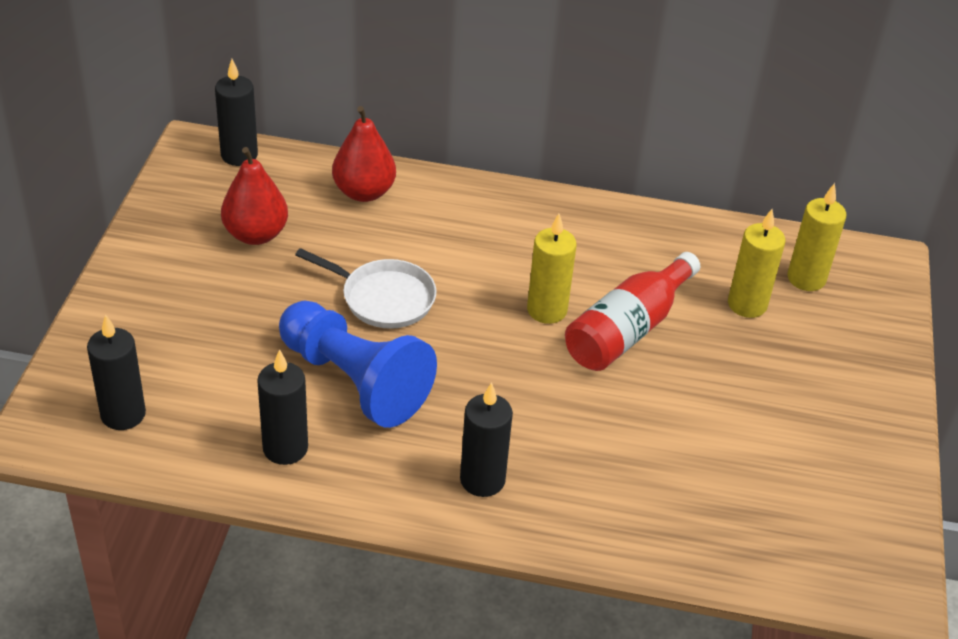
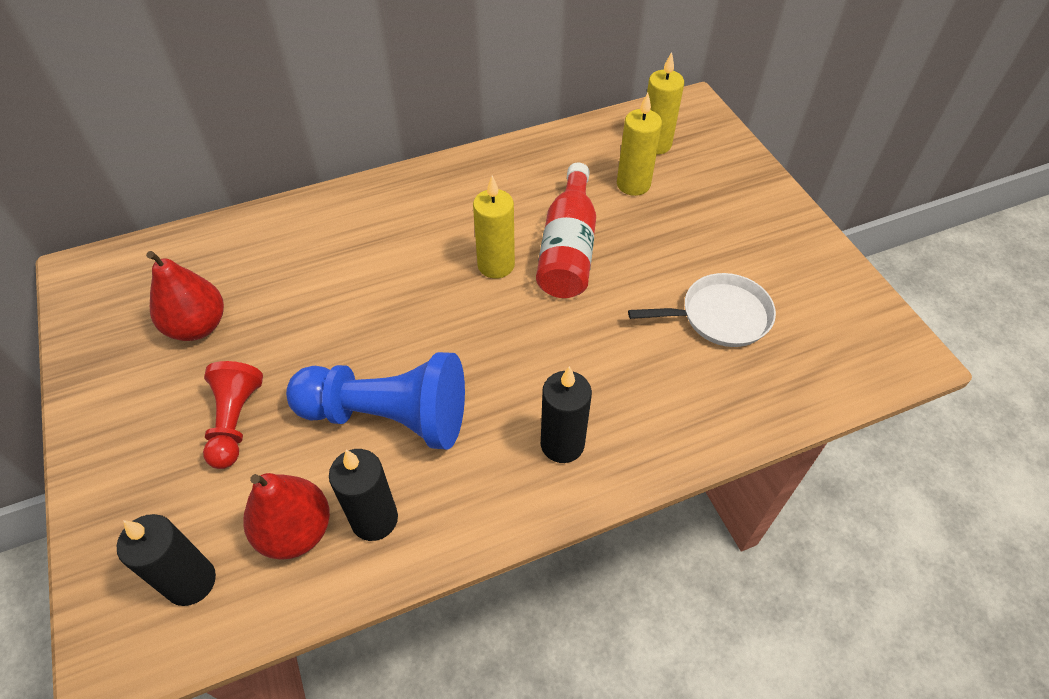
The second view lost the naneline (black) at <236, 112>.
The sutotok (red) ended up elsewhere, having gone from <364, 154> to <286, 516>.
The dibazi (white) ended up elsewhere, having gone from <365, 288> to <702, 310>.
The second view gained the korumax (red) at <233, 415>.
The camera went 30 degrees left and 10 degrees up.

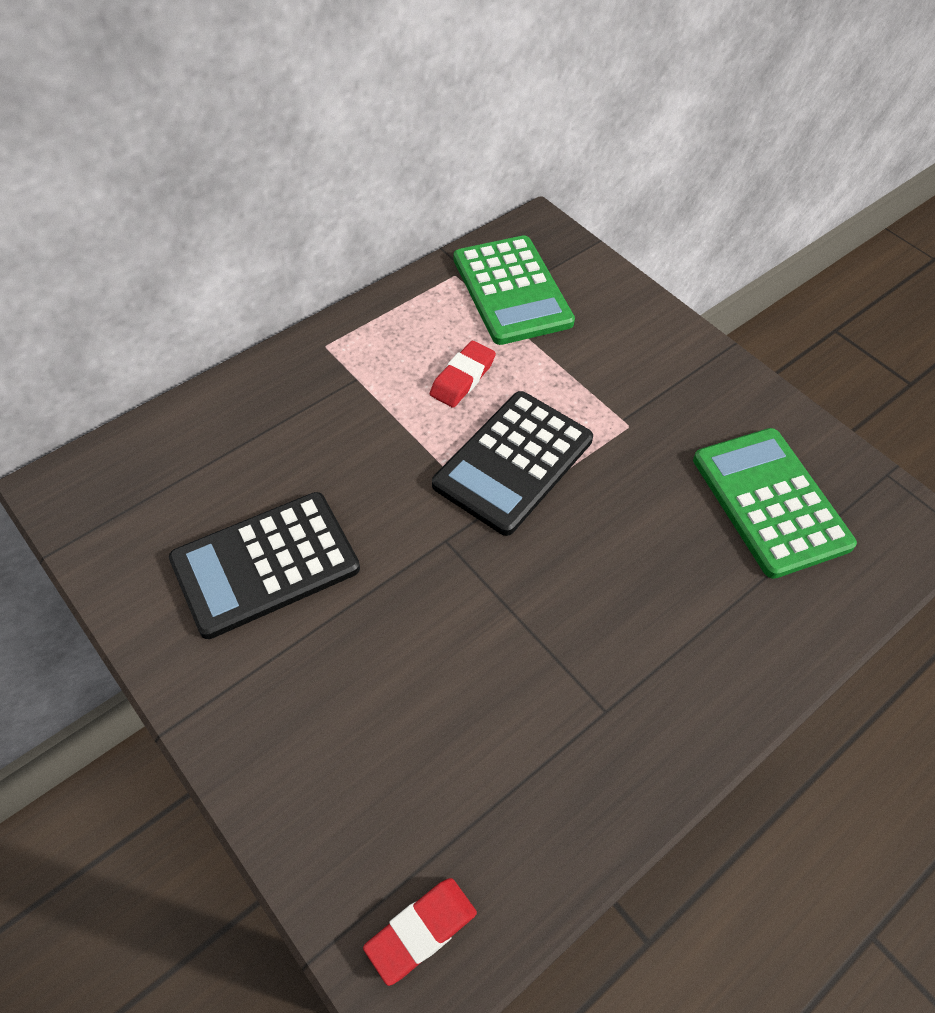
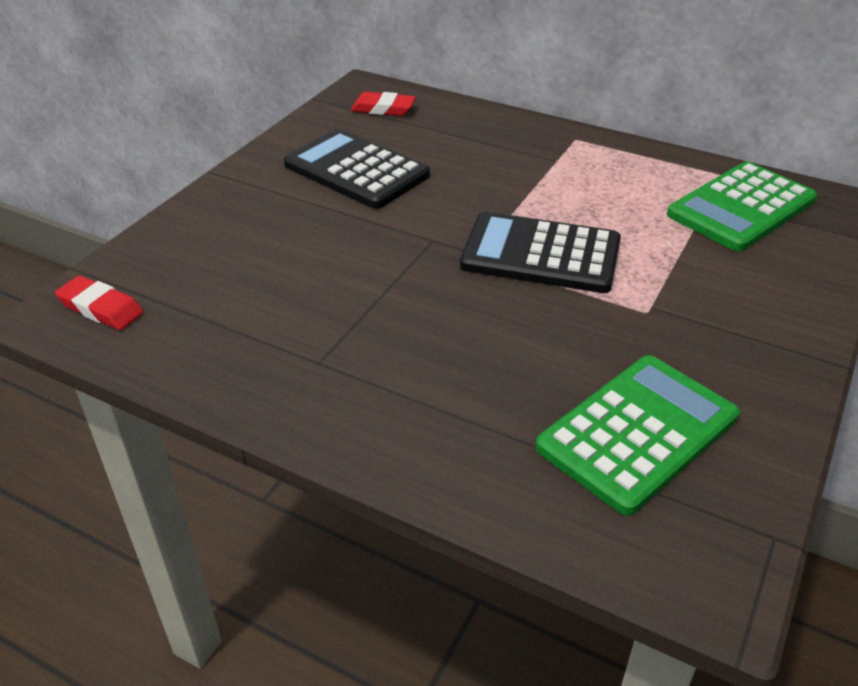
The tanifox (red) ended up elsewhere, having gone from <463, 374> to <383, 104>.
The camera went 70 degrees right and 15 degrees down.

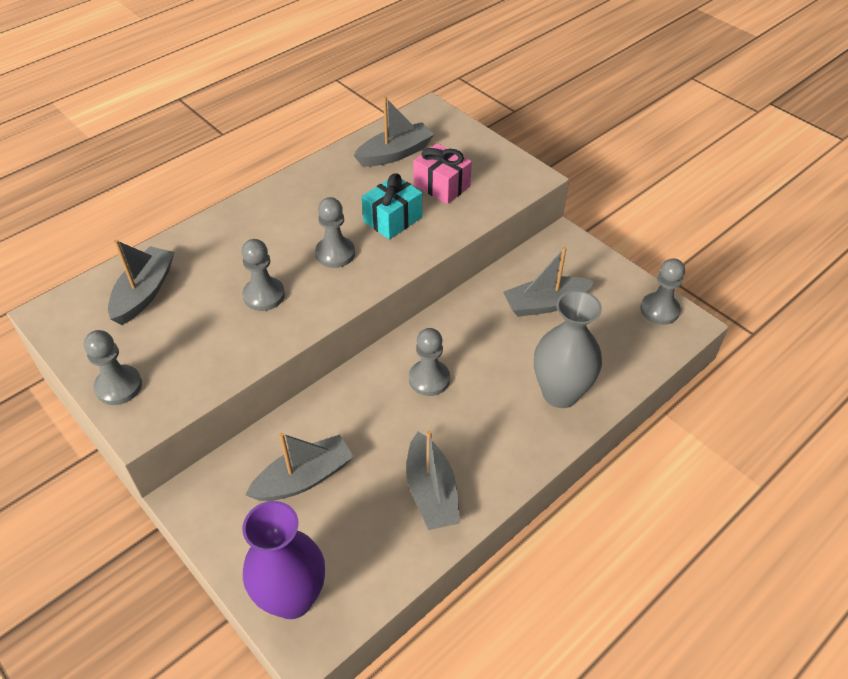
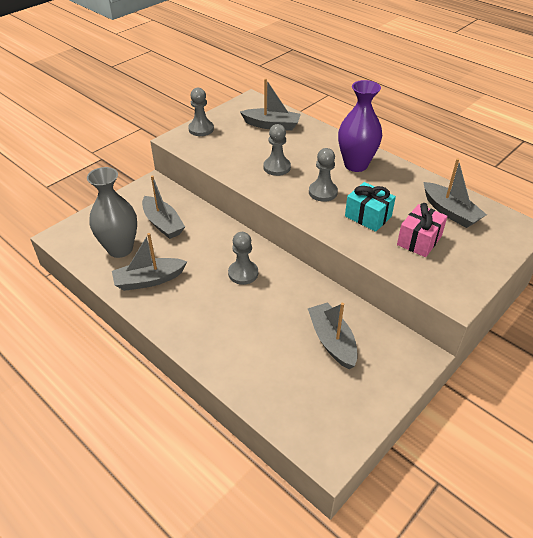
The second view lost the korumax (grey) at <662, 291>.
The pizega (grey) ended up elsewhere, having gone from <568, 349> to <112, 212>.
The pizega (purple) ended up elsewhere, having gone from <283, 560> to <360, 126>.
The camera went 85 degrees right and 5 degrees down.

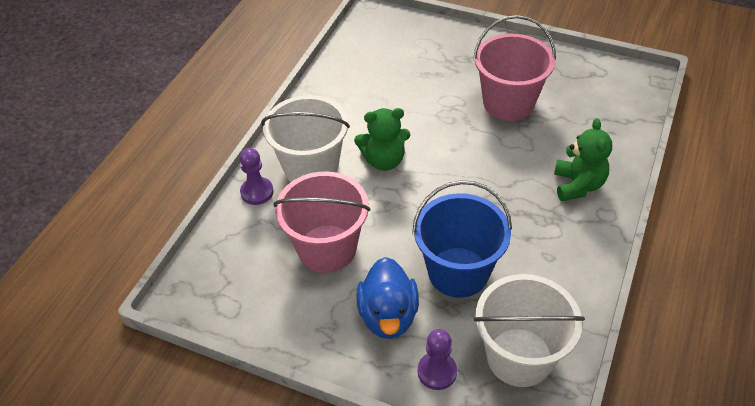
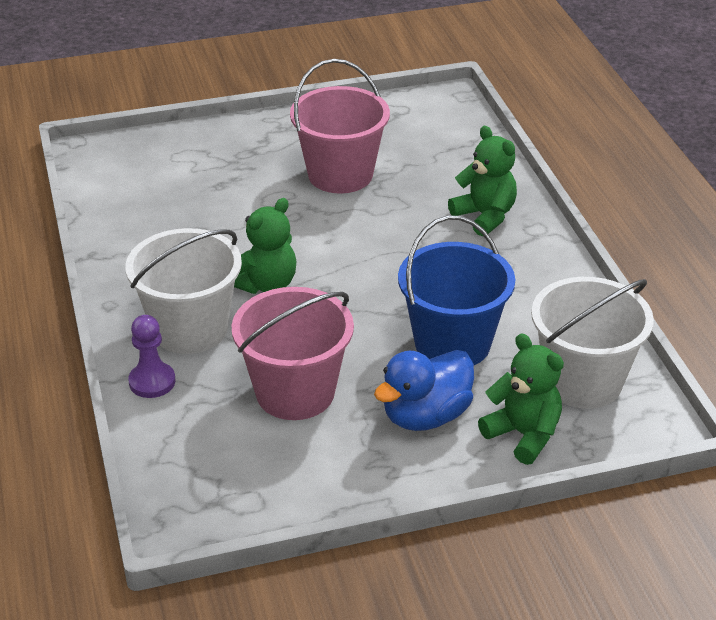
The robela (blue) at <387, 298> ended up facing another way, 90 degrees clockwise from before.
Where the korumax (purple) stood at <437, 359>, the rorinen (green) came to stand at <521, 399>.
The camera went 40 degrees left and 10 degrees down.

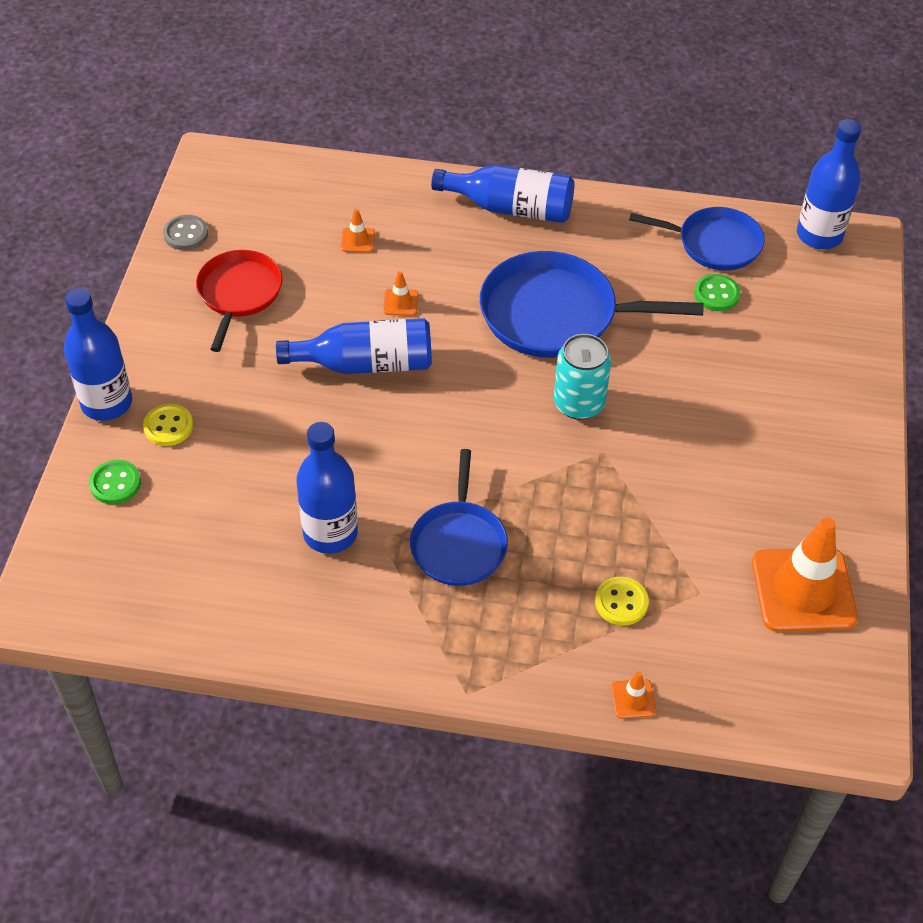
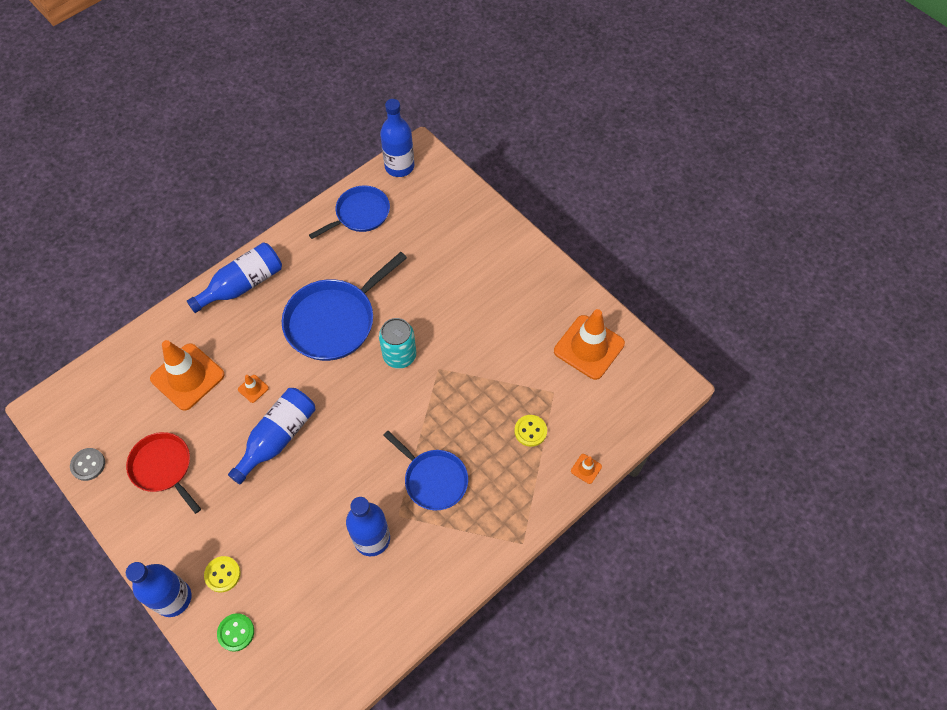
The size of the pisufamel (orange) at <358, 231> changed by a factor of 2.41.
The second view lost the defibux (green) at <717, 292>.
The camera went 50 degrees left and 10 degrees up.

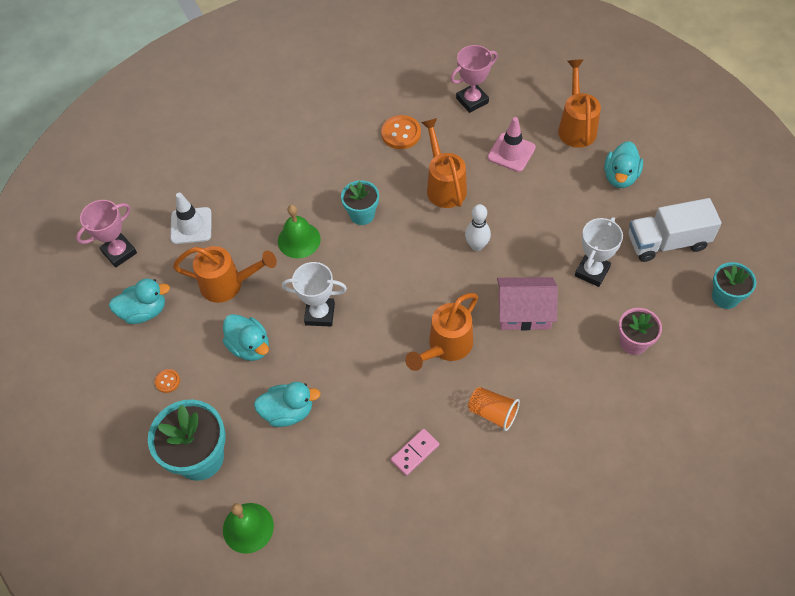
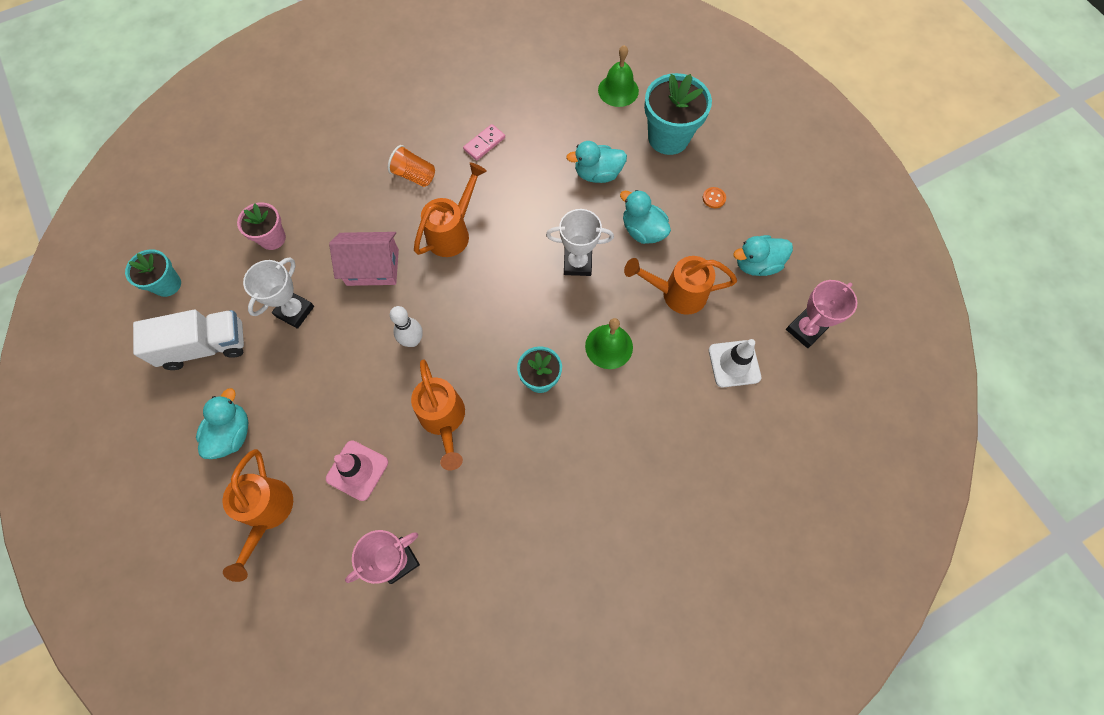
The second view lost the defibux (orange) at <401, 132>.
The camera went 175 degrees right and 10 degrees up.

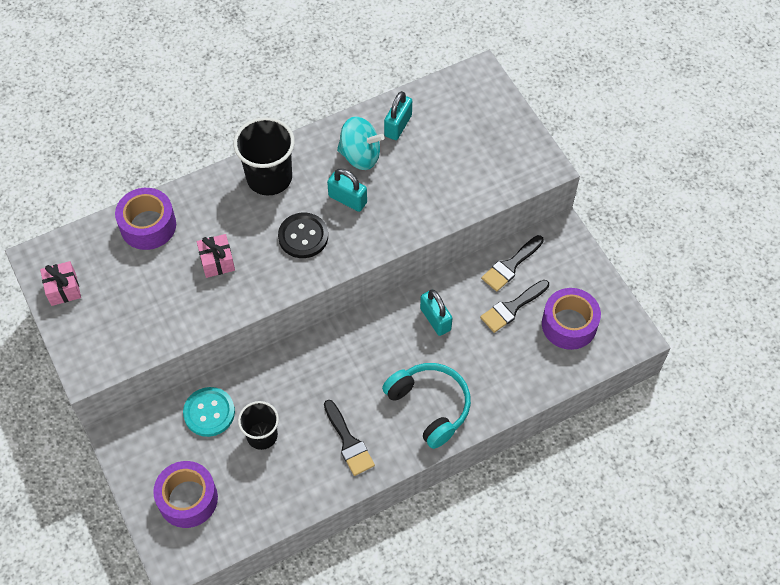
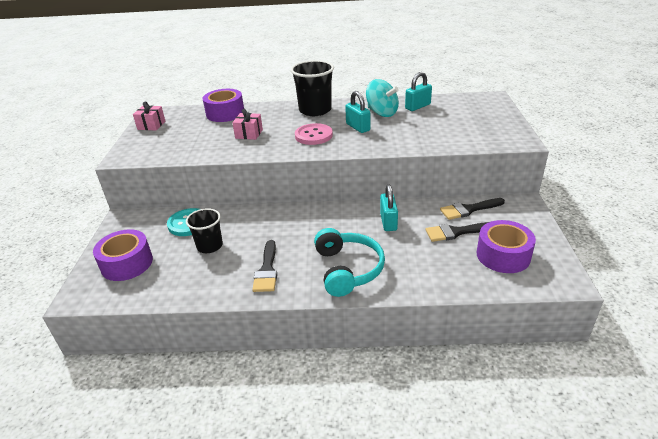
What was the defibux (black) at <303, 235> turned into the defibux (pink) at <314, 134>.
The camera went 30 degrees right and 25 degrees down.

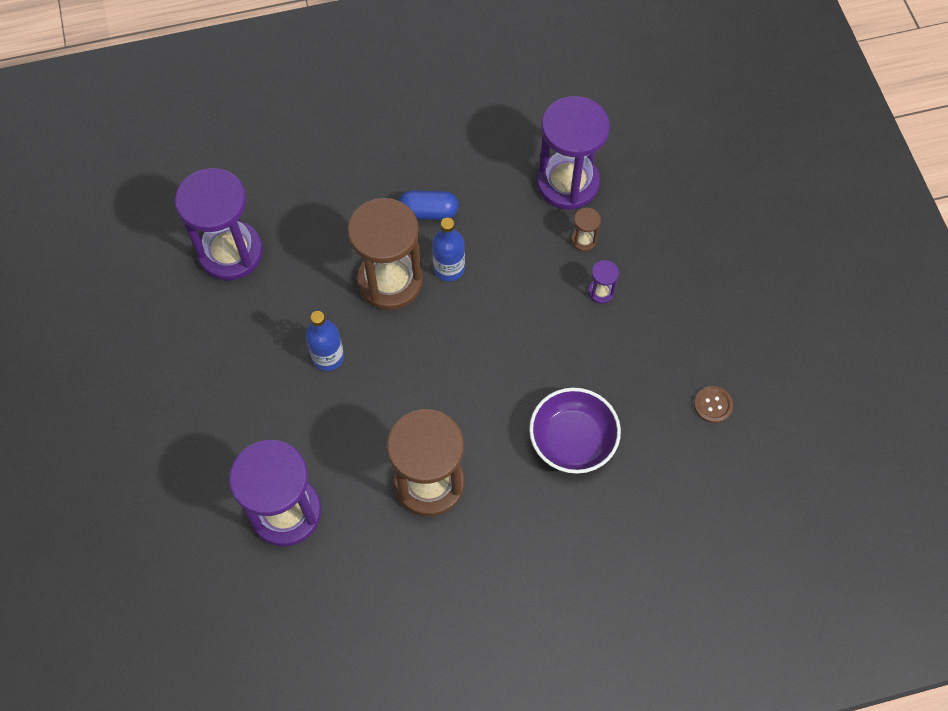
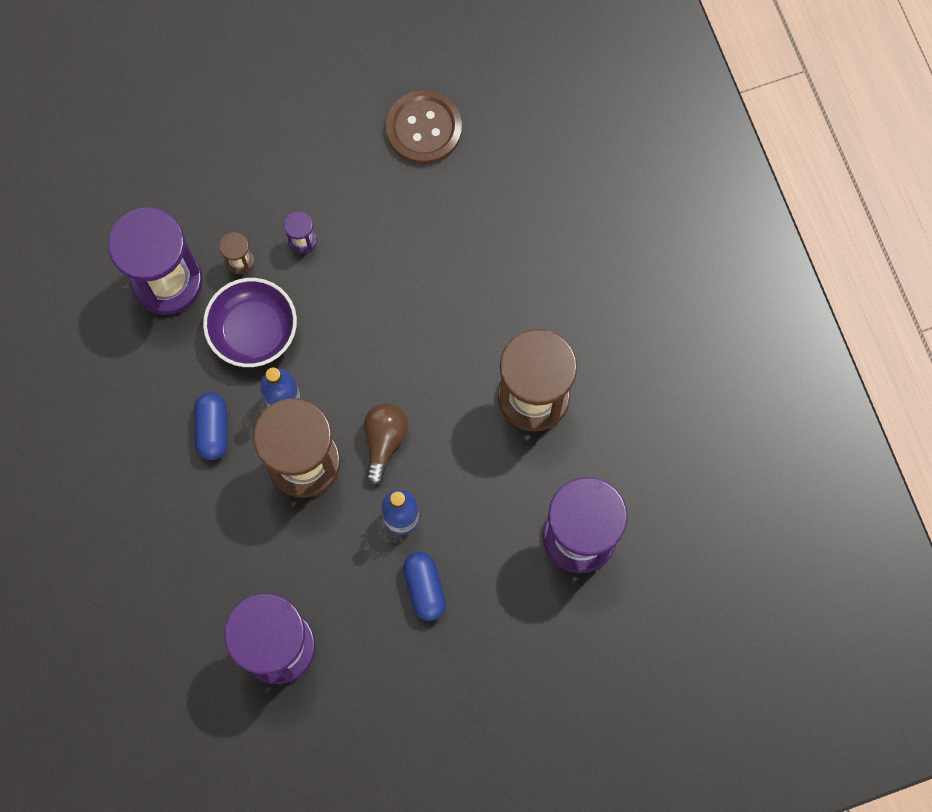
The size of the defibux (brown) at <713, 404> changed by a factor of 1.97.
The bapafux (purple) ended up elsewhere, having gone from <575, 431> to <250, 322>.
The second view gained the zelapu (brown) at <386, 444>.
The second view gained the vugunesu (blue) at <424, 586>.
The camera went 95 degrees left and 10 degrees up.

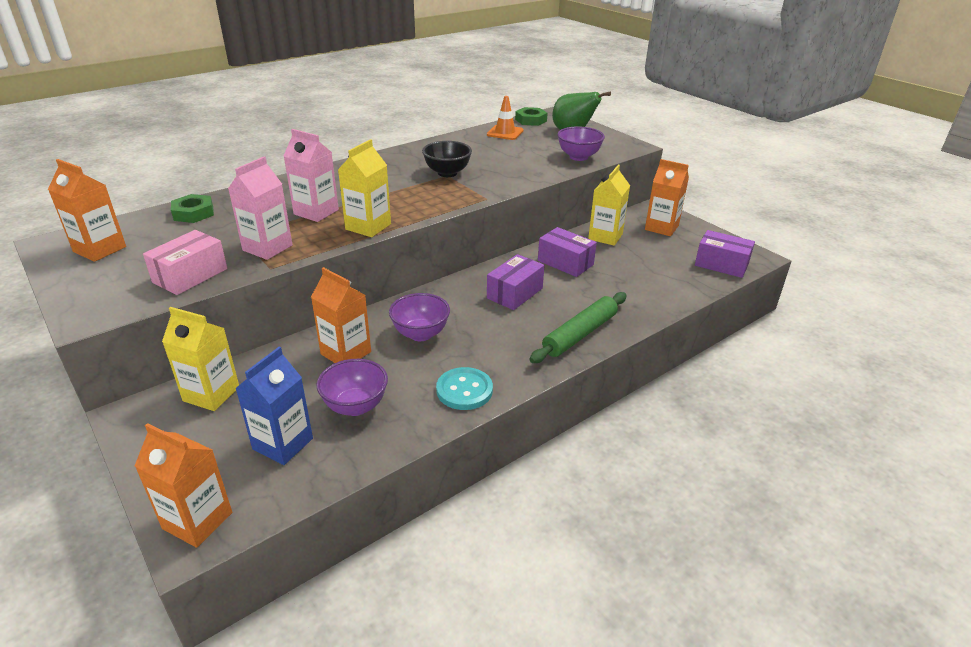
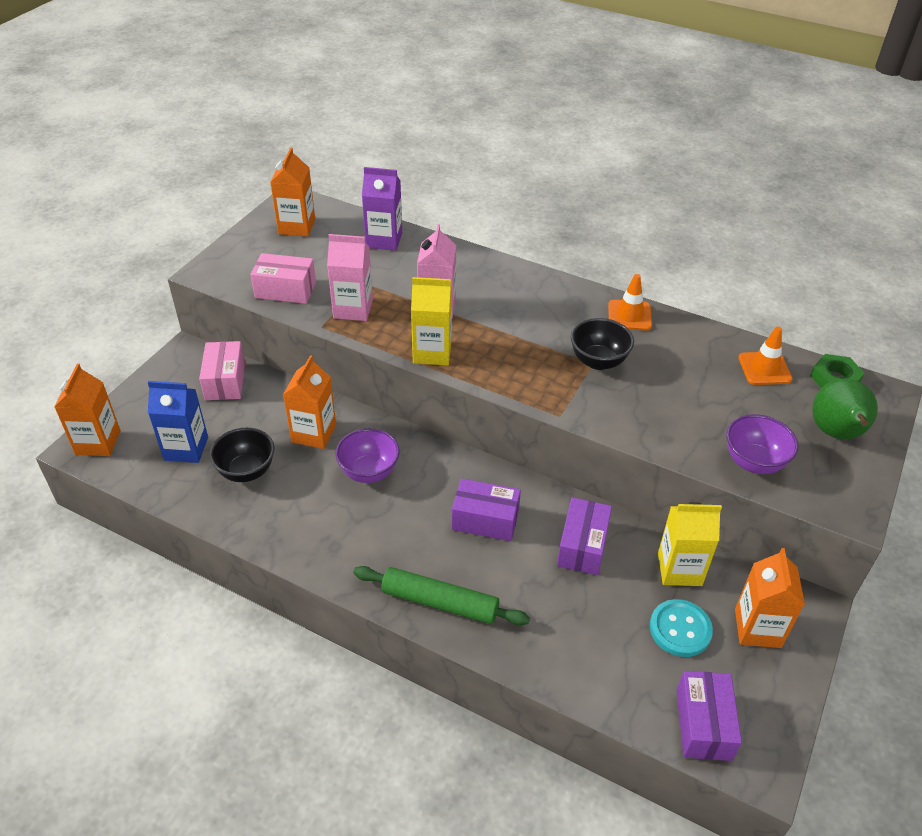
Where the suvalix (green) stood at <192, 208>, the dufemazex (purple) came to stand at <382, 209>.
Where the dufemazex (yellow) stood at <200, 359>, the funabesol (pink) came to stand at <222, 370>.
What was the bapafux (purple) at <352, 387> turned into the bapafux (black) at <241, 455>.
The defibux (turquoise) ended up elsewhere, having gone from <464, 388> to <681, 628>.
The second view gained the pisufamel (orange) at <630, 302>.
The camera went 65 degrees right and 10 degrees up.

